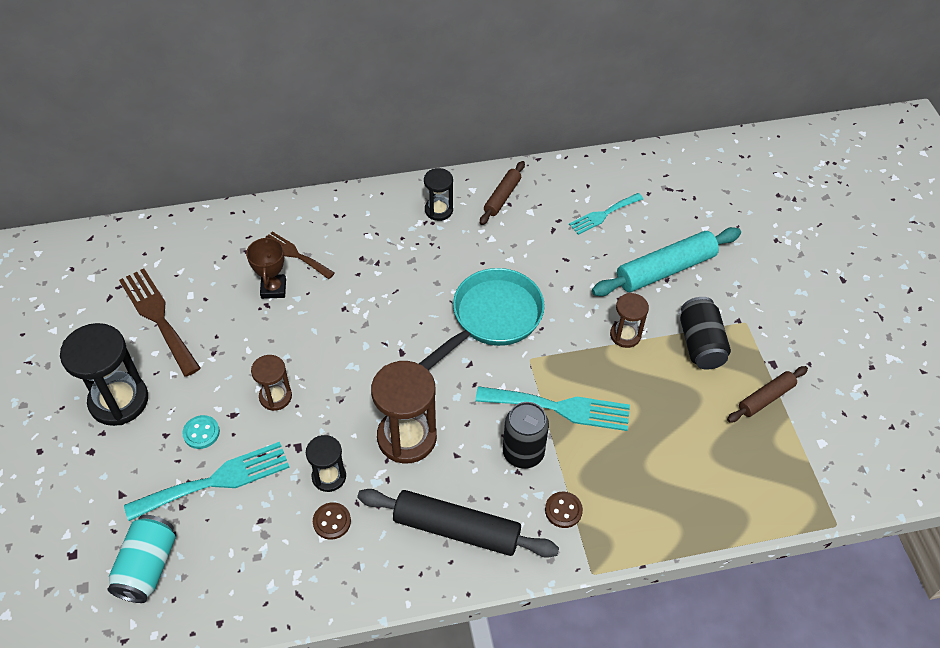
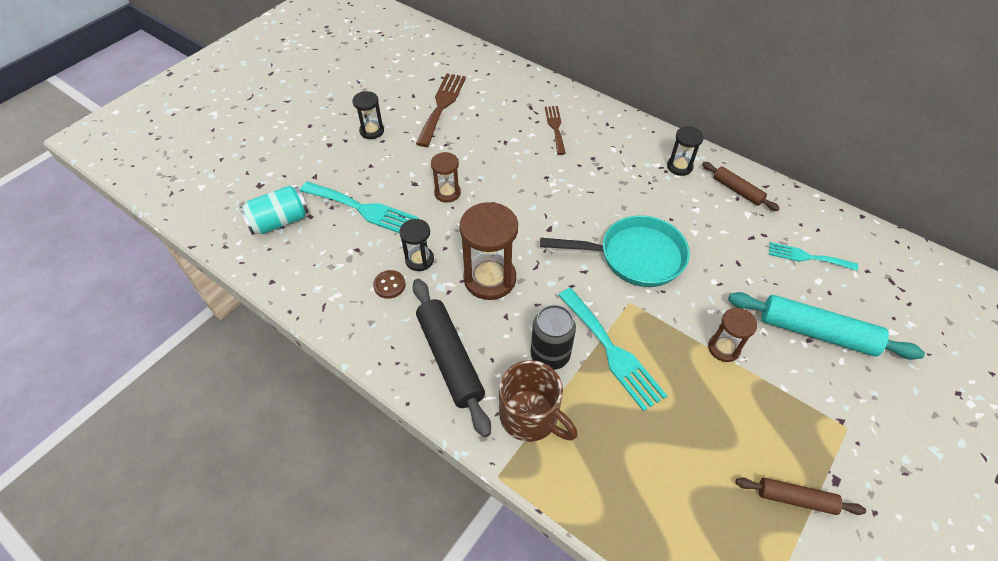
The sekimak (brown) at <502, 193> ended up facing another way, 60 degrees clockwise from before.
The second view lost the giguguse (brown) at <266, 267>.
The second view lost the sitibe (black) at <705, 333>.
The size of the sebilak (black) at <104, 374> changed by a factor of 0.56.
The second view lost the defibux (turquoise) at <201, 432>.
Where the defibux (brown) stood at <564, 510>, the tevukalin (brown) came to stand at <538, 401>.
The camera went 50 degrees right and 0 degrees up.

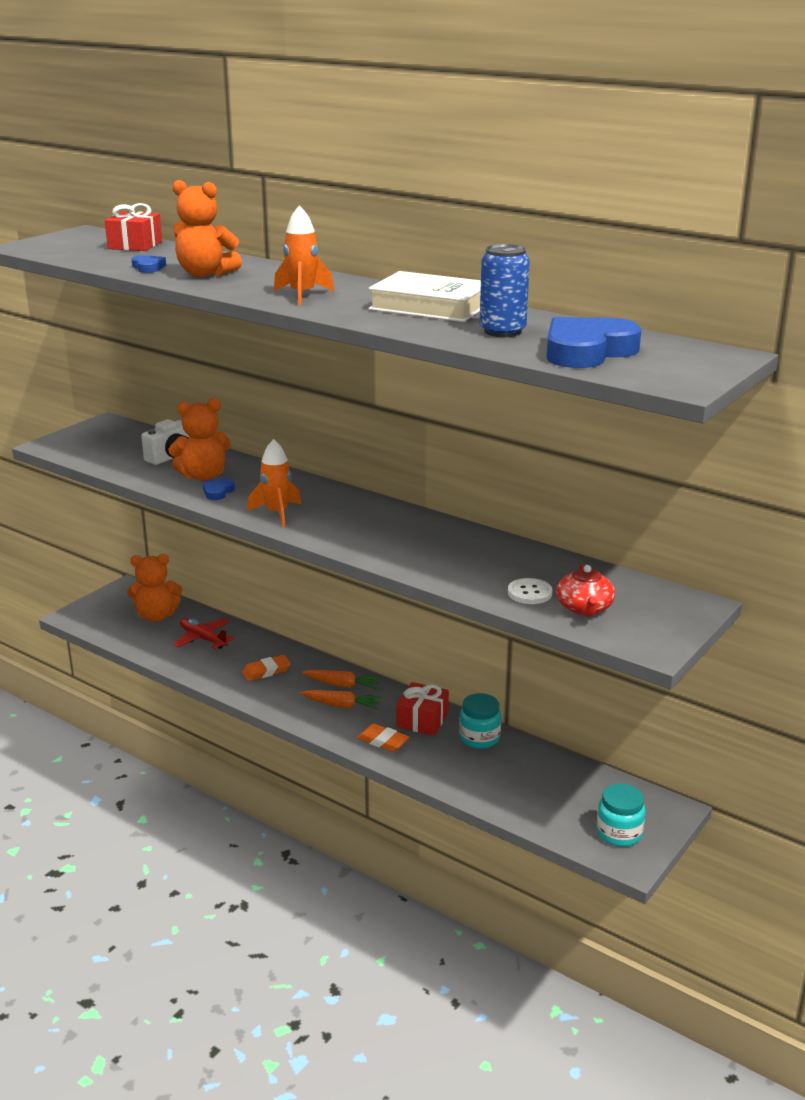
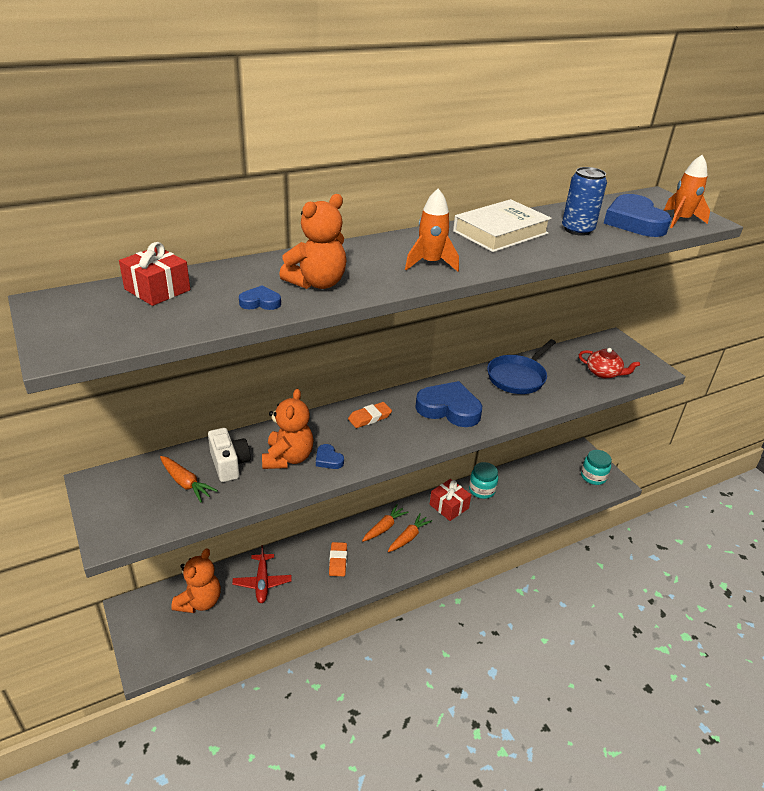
The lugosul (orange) ended up elsewhere, having gone from <274, 483> to <687, 191>.
The second view lost the defibux (white) at <530, 591>.
The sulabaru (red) at <204, 633> ended up facing another way, 75 degrees counterclockwise from before.
The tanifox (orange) ended up elsewhere, having gone from <383, 737> to <370, 415>.
The second view gained the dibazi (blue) at <521, 366>.
The second view gained the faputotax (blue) at <448, 404>.
The second view gained the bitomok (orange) at <189, 479>.
The camera went 65 degrees left and 10 degrees up.

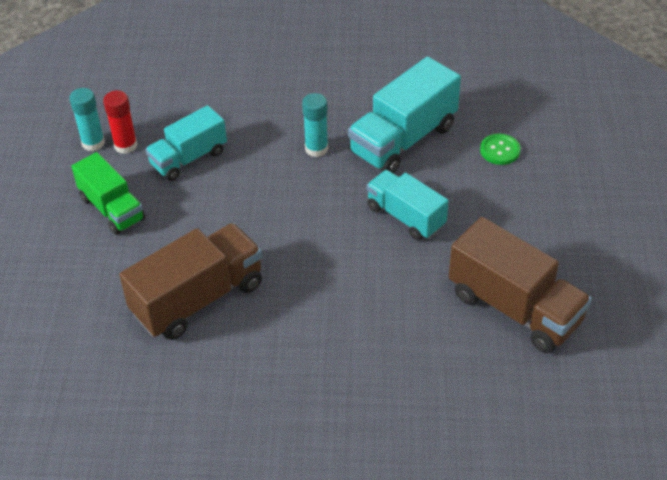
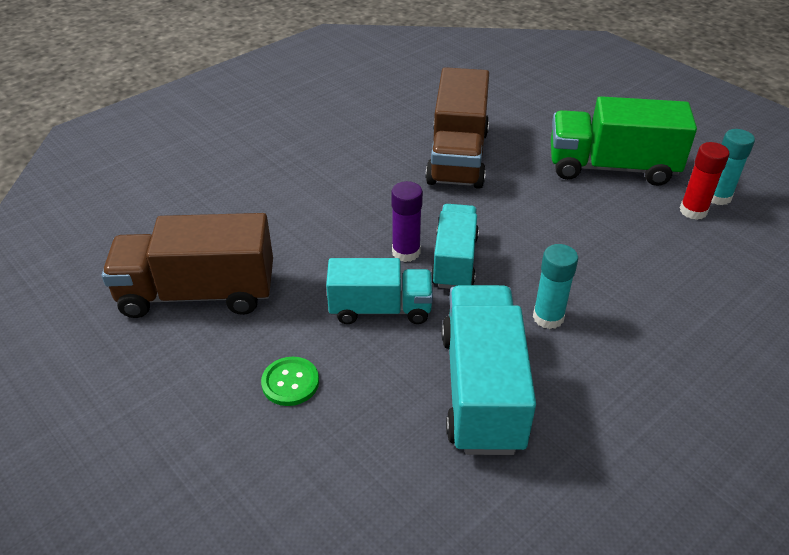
The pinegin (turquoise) ended up elsewhere, having gone from <186, 143> to <455, 246>.
The defibux (green) ended up elsewhere, having gone from <500, 149> to <290, 381>.
The size of the pinegin (green) at <108, 193> changed by a factor of 1.53.
The second view gained the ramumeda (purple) at <407, 221>.
The camera went 135 degrees right and 5 degrees down.

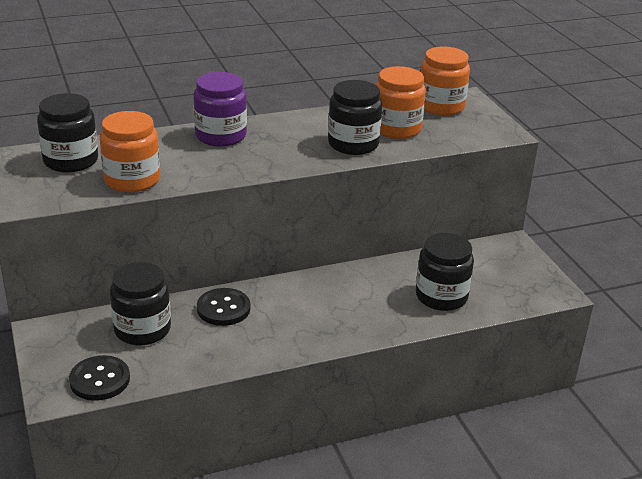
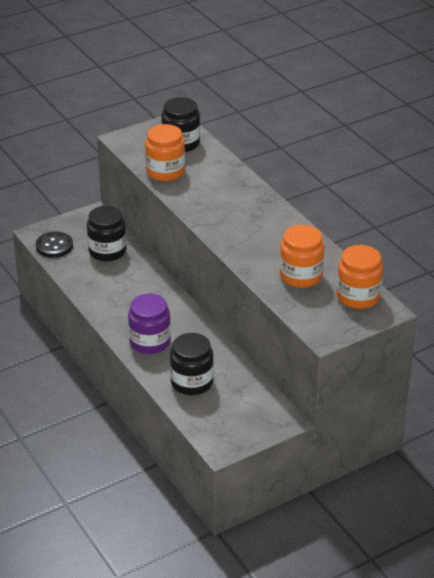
The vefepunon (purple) ended up elsewhere, having gone from <220, 109> to <149, 324>.
The second view lost the vefepunon (black) at <355, 117>.
The second view lost the defibux (black) at <223, 307>.
The camera went 80 degrees right and 5 degrees up.

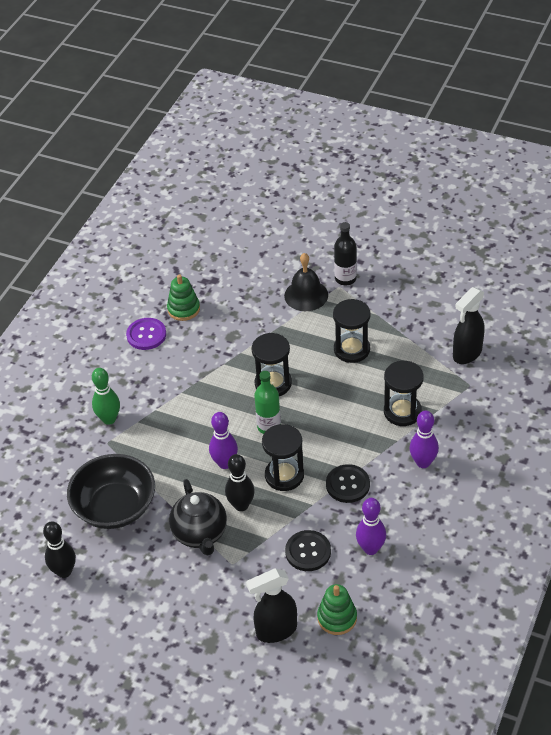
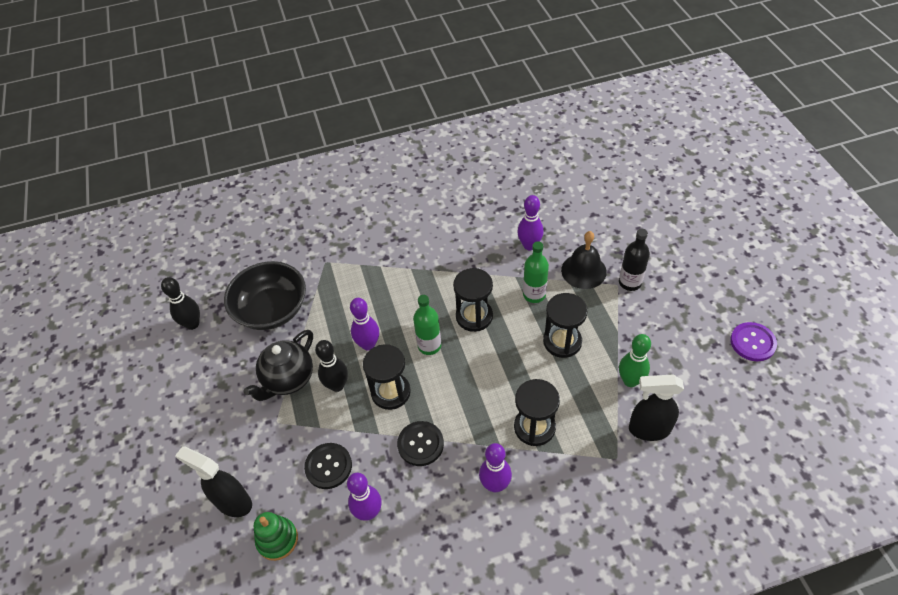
The second view lost the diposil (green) at <183, 297>.
The defibux (purple) ended up elsewhere, having gone from <146, 334> to <753, 341>.
The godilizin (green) ended up elsewhere, having gone from <106, 396> to <635, 360>.
The second view gained the godilizin (purple) at <530, 222>.
The second view gained the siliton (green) at <536, 272>.
The camera went 50 degrees right and 5 degrees up.

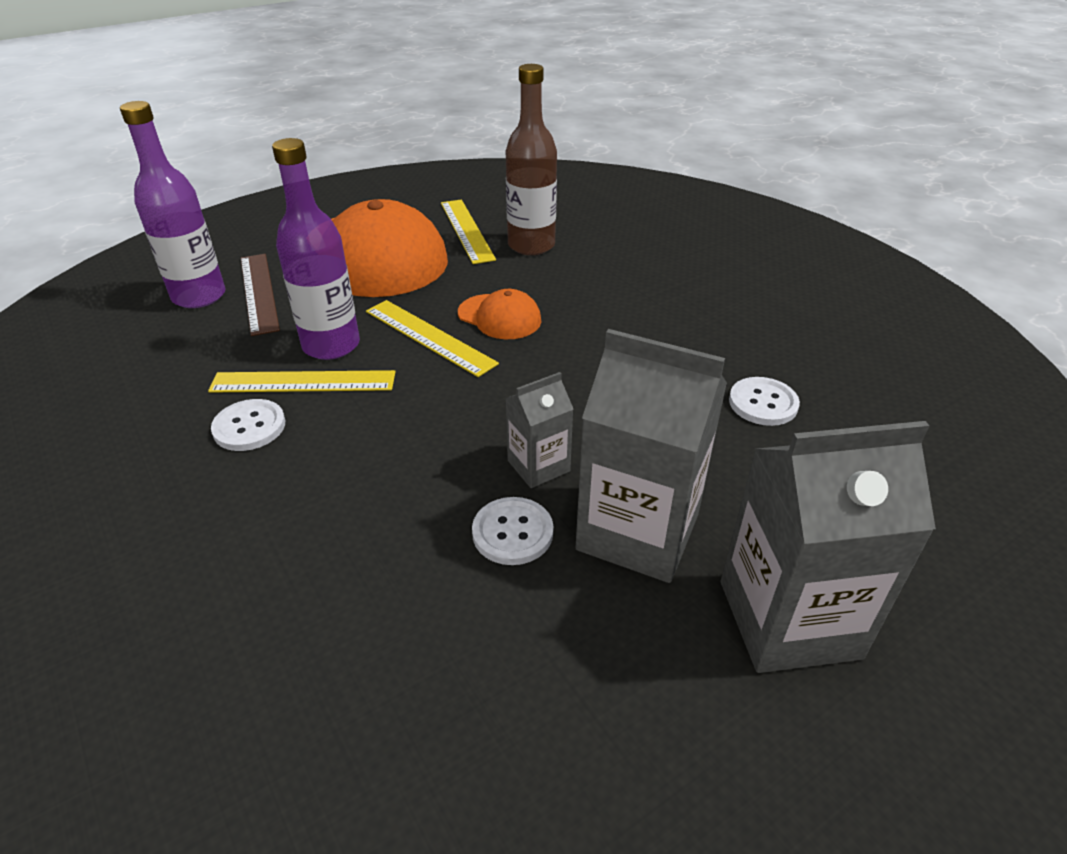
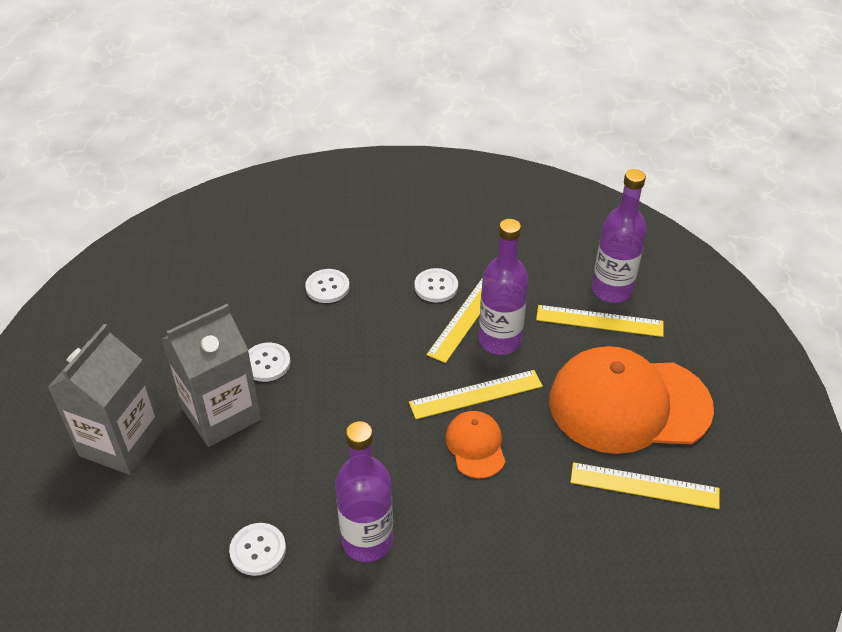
The second view lost the siliton (brown) at <531, 159>.
What was the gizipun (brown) at <260, 295> turned into the gizipun (yellow) at <600, 321>.
The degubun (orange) at <499, 314> ended up facing another way, 105 degrees clockwise from before.
The second view lost the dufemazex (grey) at <539, 430>.
The second view gained the defibux (white) at <327, 286>.
The second view gained the siliton (purple) at <364, 491>.
The camera went 120 degrees right and 5 degrees up.

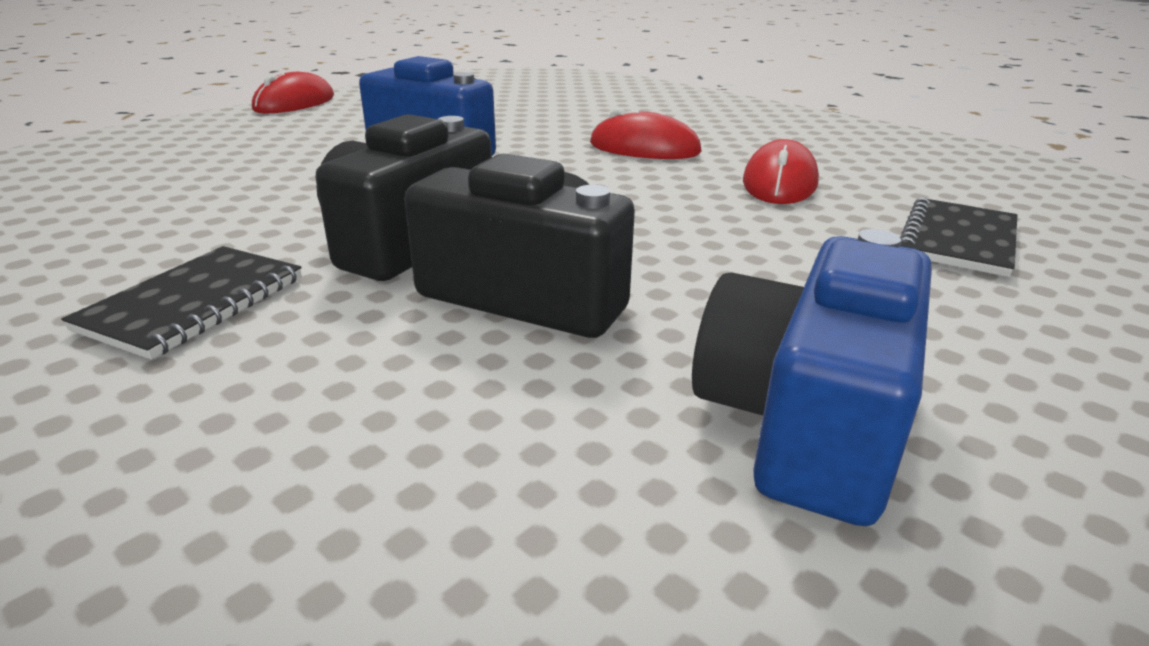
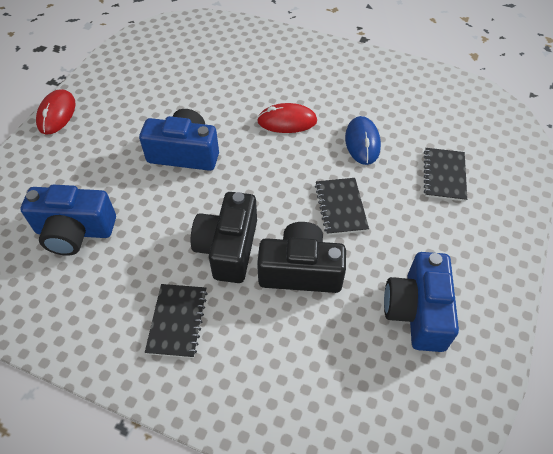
What was the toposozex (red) at <781, 171> turned into the toposozex (blue) at <363, 140>.
The second view gained the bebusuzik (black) at <342, 206>.
The second view gained the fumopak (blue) at <68, 220>.
The camera went 20 degrees left and 25 degrees up.

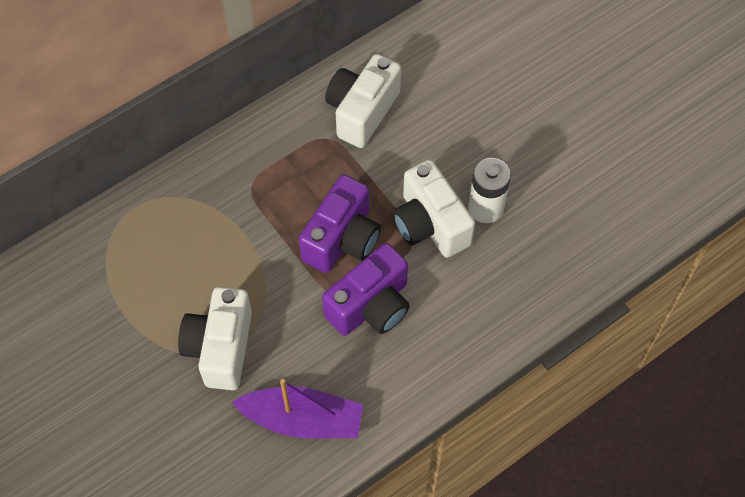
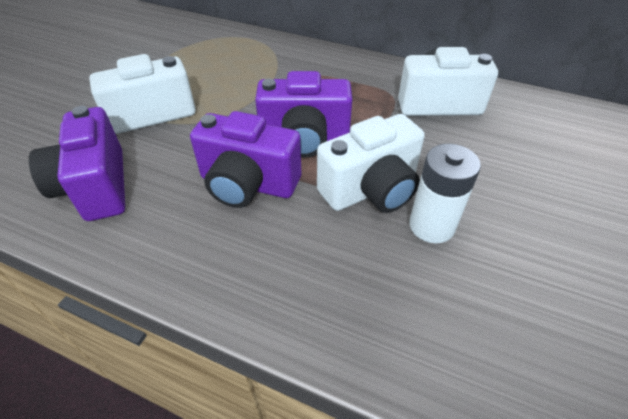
The fumopak (white) at <434, 209> ended up facing another way, 150 degrees counterclockwise from before.
Where the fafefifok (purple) stood at <297, 408>, the fumopak (purple) came to stand at <77, 163>.
The camera went 60 degrees right and 15 degrees down.

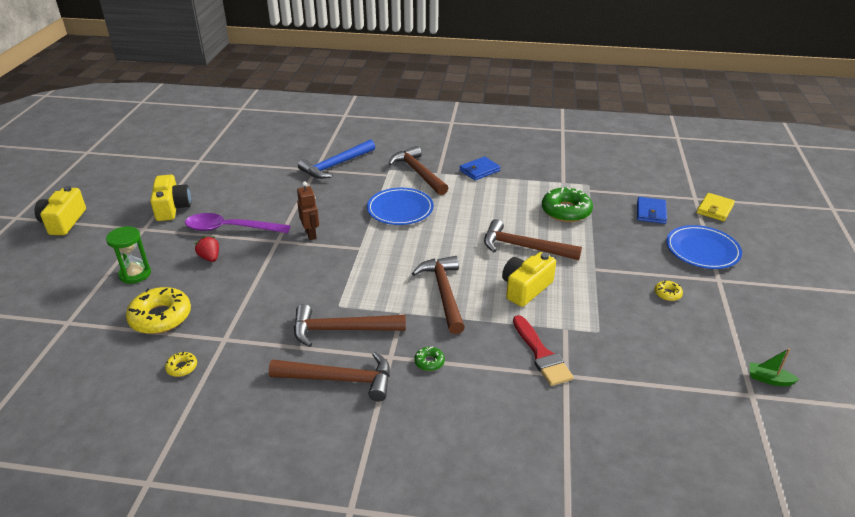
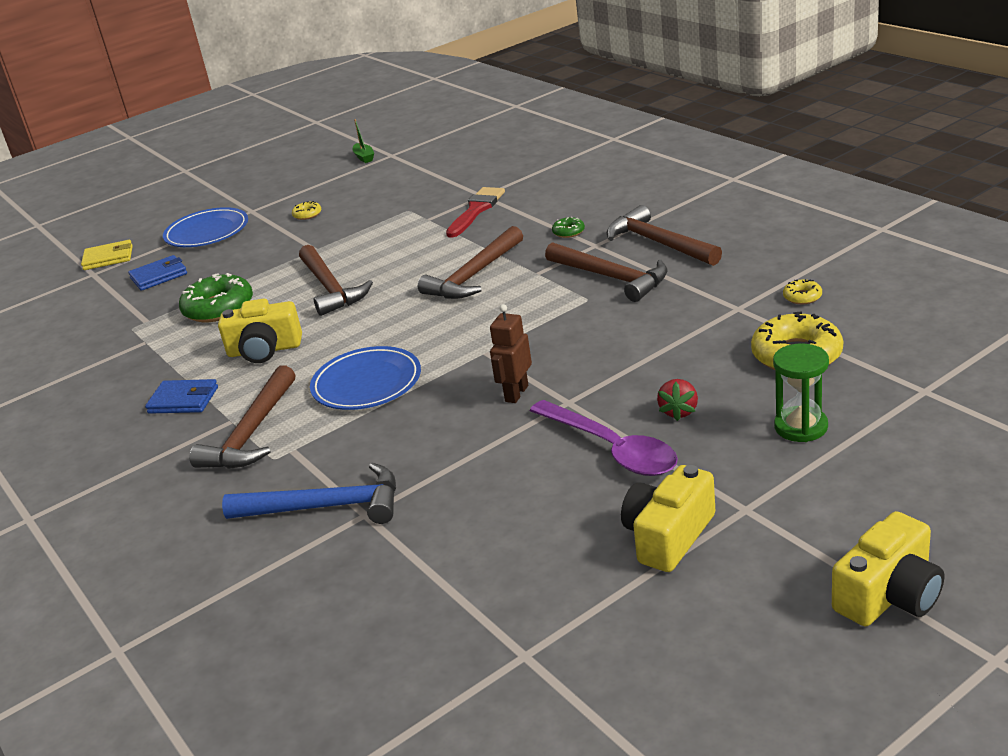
The fumopak (yellow) ended up elsewhere, having gone from <529, 279> to <260, 331>.
The camera went 130 degrees left and 5 degrees down.

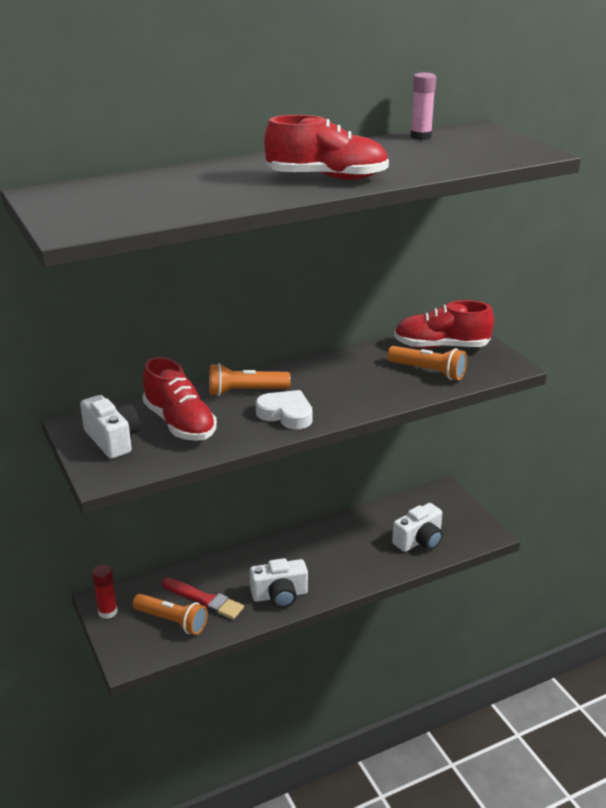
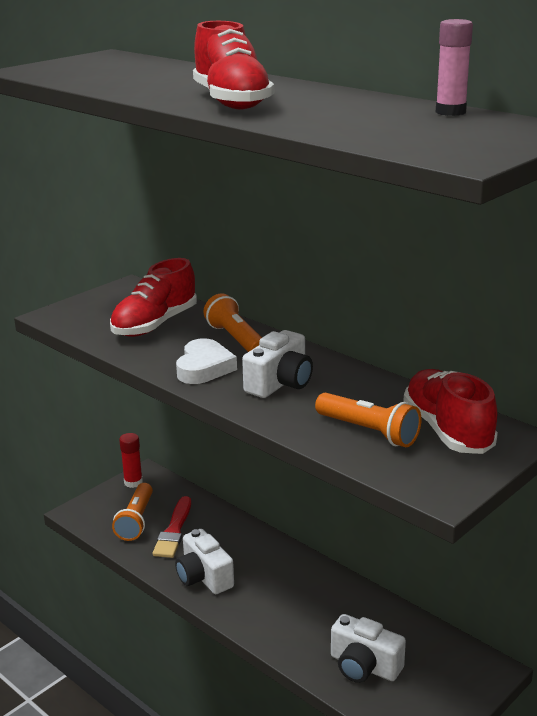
The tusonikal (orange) at <427, 363> ended up facing another way, 60 degrees counterclockwise from before.
The fumopak (white) ended up elsewhere, having gone from <110, 427> to <277, 364>.
The camera went 70 degrees right and 5 degrees down.

